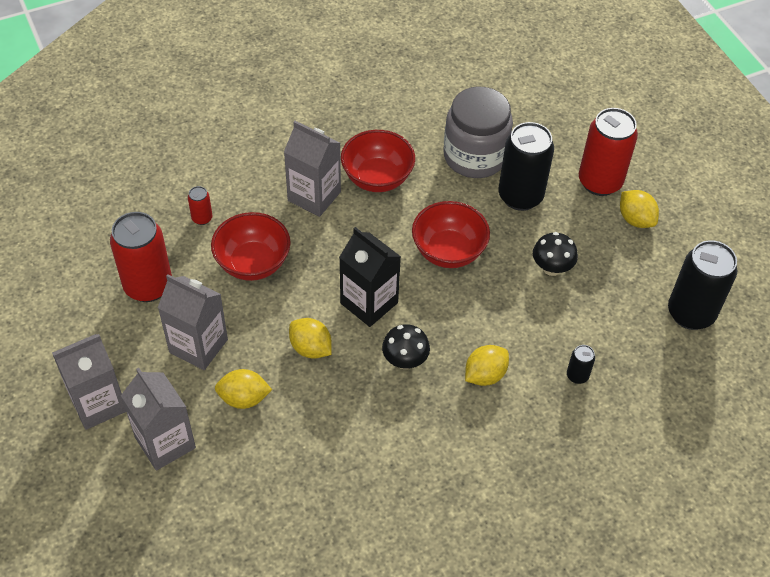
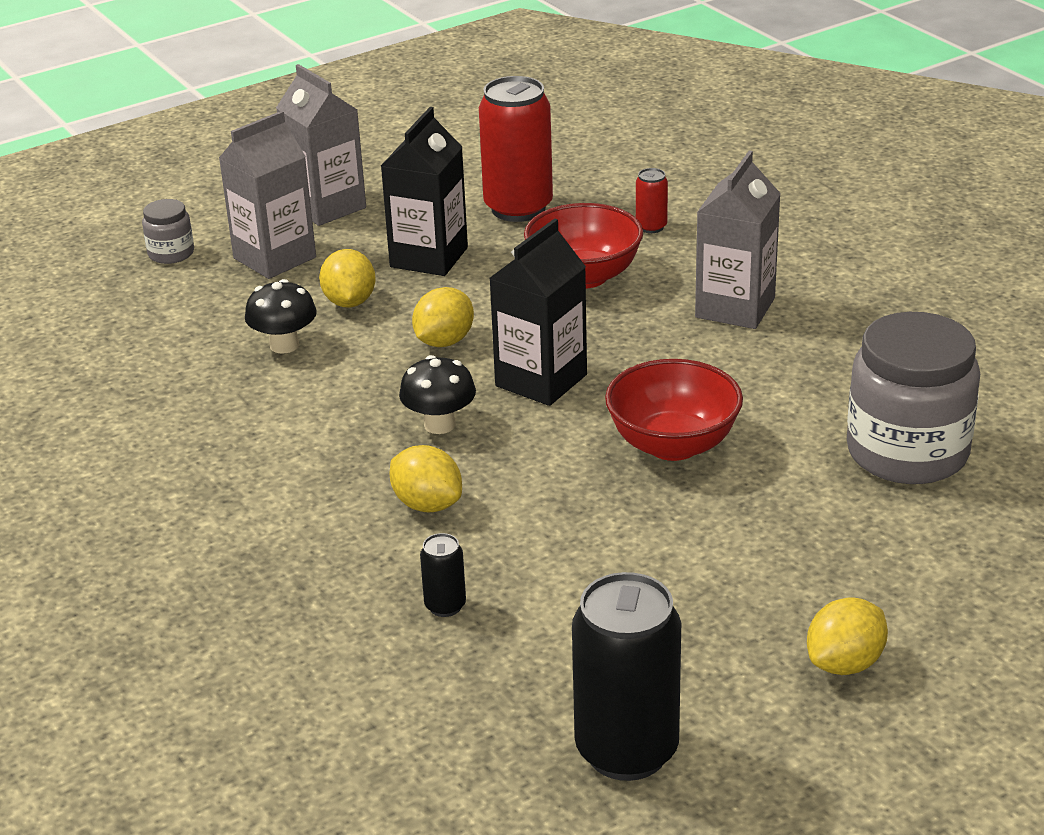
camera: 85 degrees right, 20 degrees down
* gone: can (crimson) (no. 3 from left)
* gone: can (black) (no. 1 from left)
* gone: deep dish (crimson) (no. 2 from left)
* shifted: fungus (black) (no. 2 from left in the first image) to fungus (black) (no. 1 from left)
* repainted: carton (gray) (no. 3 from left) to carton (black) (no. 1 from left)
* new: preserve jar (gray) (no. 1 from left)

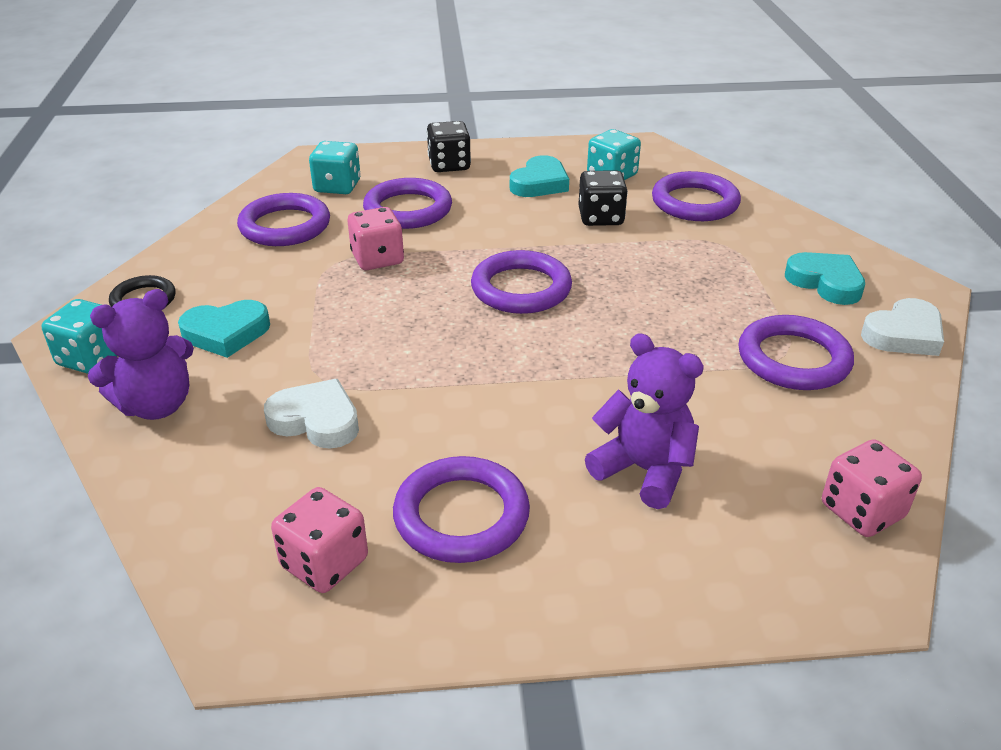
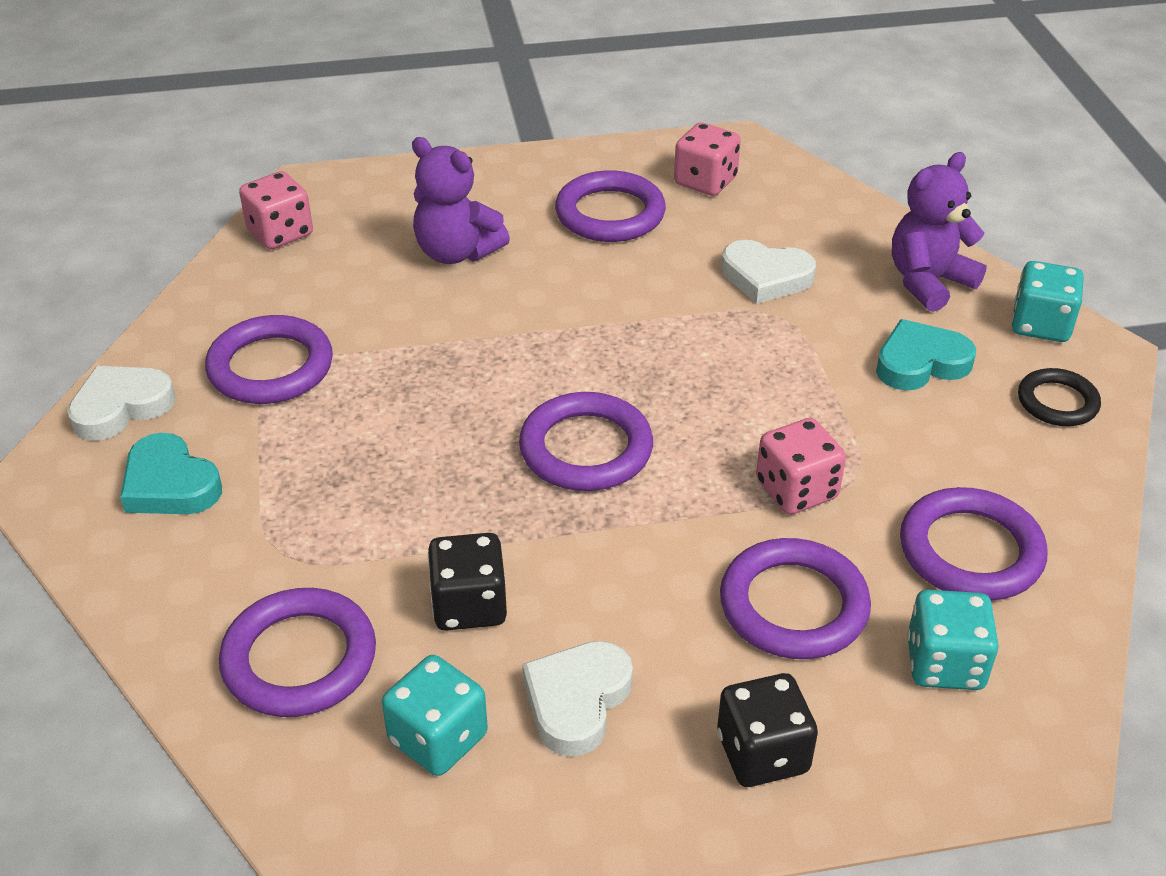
camera: 175 degrees right, 5 degrees up
* repainted: heart (turquoise) (no. 2 from left) to heart (white) (no. 2 from left)

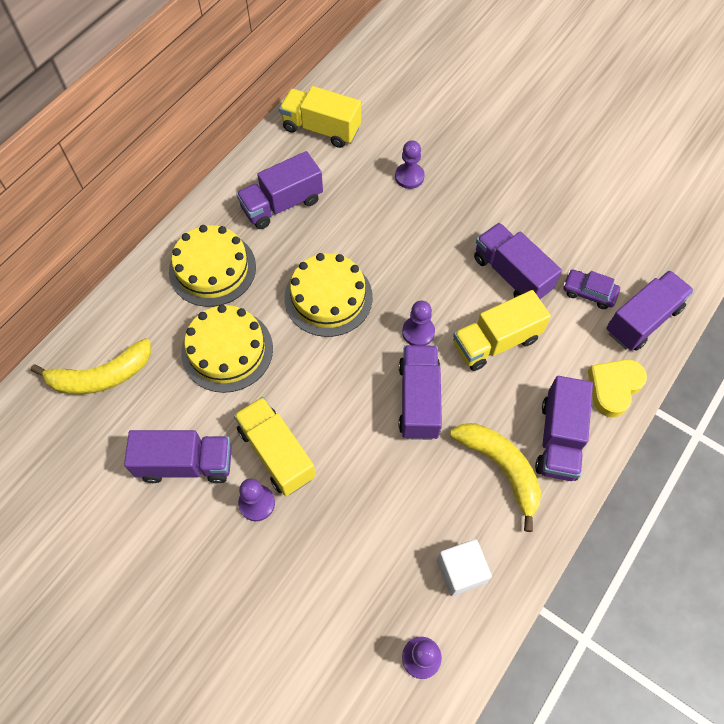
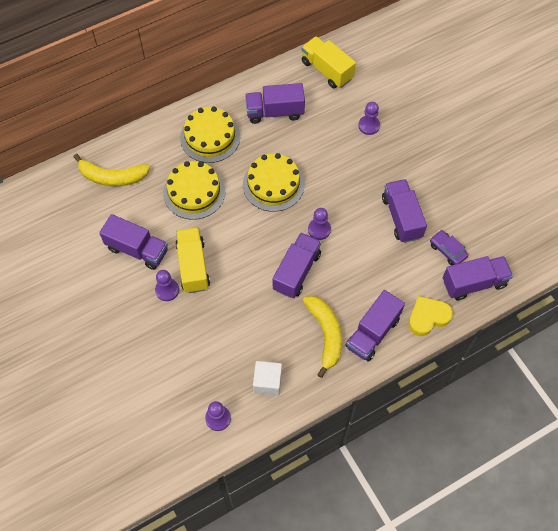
camera: 25 degrees right, 0 degrees up
* gone: toy truck (bright yellow) (no. 3 from left)

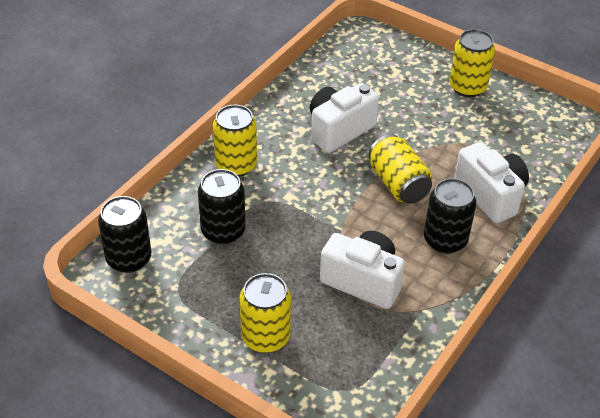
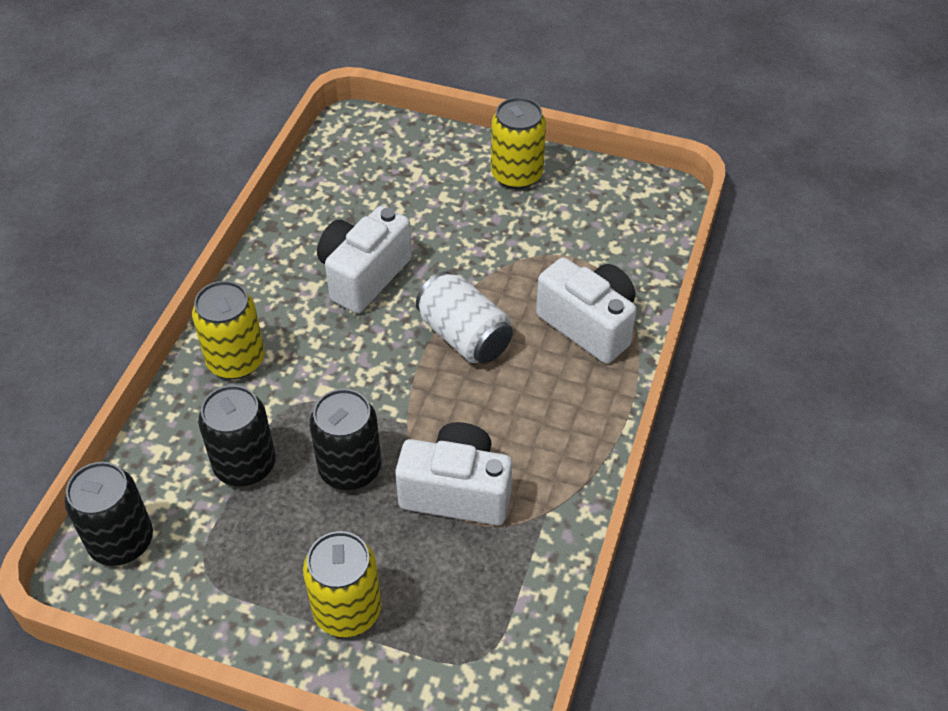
camera: 15 degrees left, 5 degrees up
* repainted: can (bright yellow) (no. 3 from left) to can (white)
* shifted: can (black) (no. 3 from left)

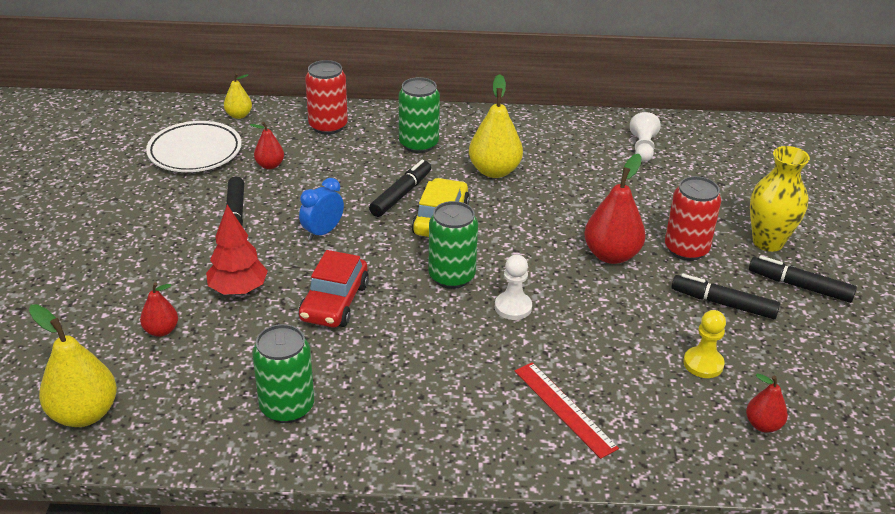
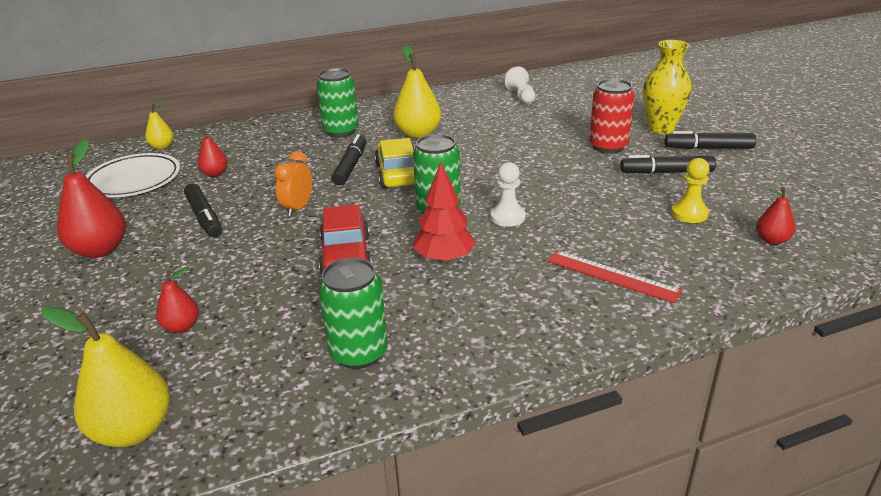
camera: 20 degrees left, 5 degrees down
* gone: can (crimson) (no. 1 from left)
* shifted: toy pear (crimson) (no. 3 from left in the first image) to toy pear (crimson) (no. 1 from left)
* repainted: clock (cobalt) to clock (bright orange)
* shifted: toy tree (crimson)

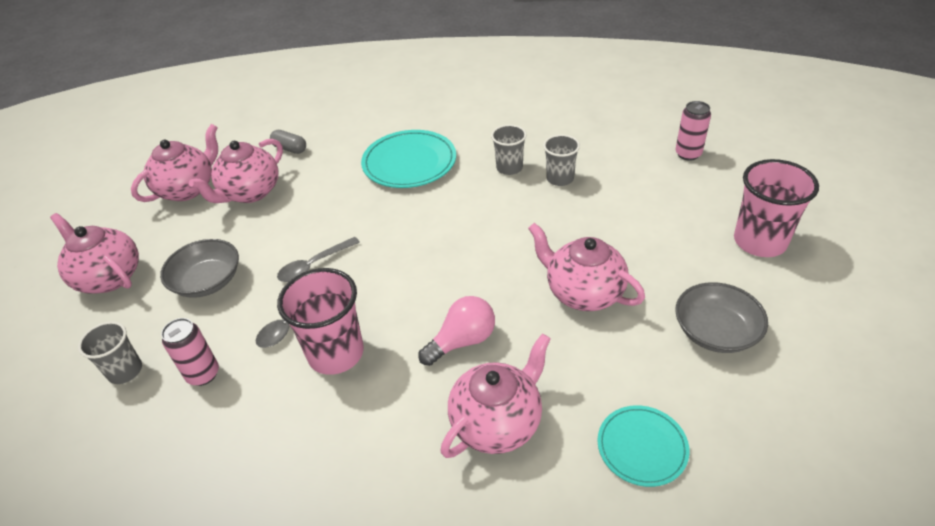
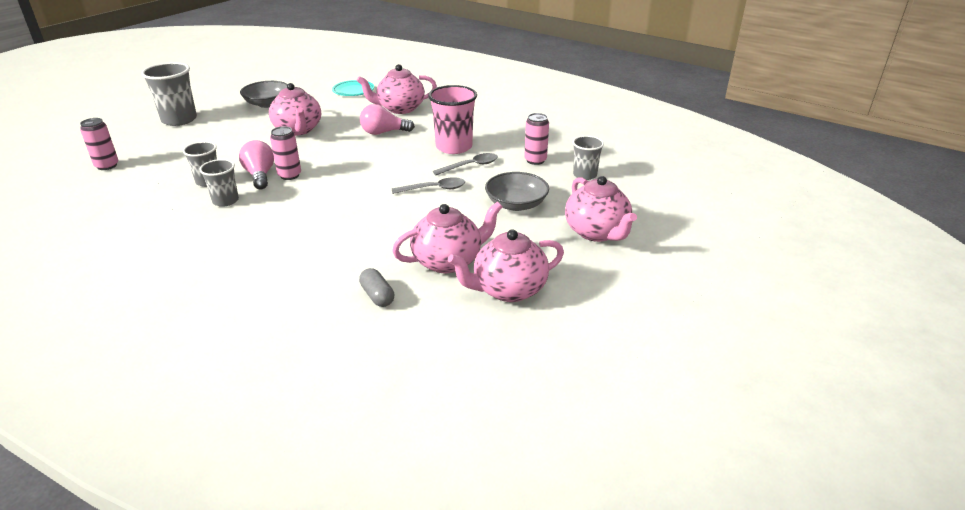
camera: 155 degrees left, 10 degrees down
* gone: flat dish (turquoise) (no. 1 from left)
* repainted: beaker (rosy) (no. 2 from left) to beaker (gray) (no. 1 from left)
* new: can (rosy) (no. 2 from left)
* new: bulb (rosy) (no. 1 from left)

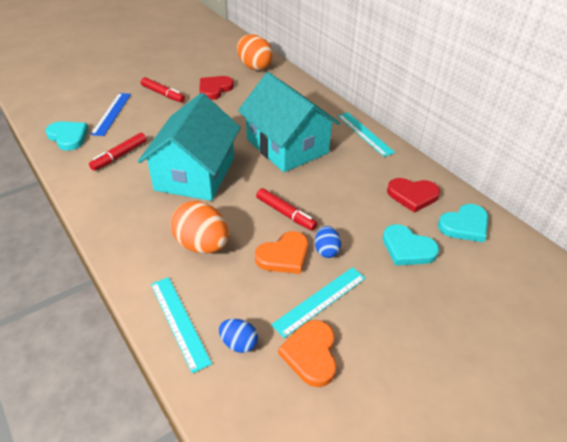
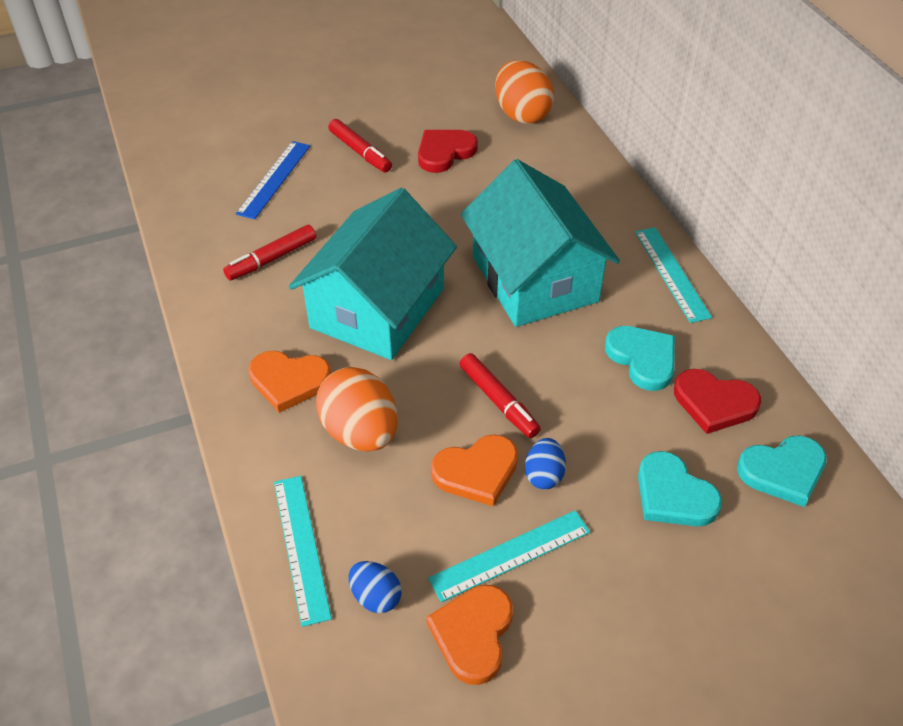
camera: 15 degrees right, 5 degrees up
* shifted: heart (turquoise) (no. 1 from left)
* new: heart (bright orange) (no. 1 from left)

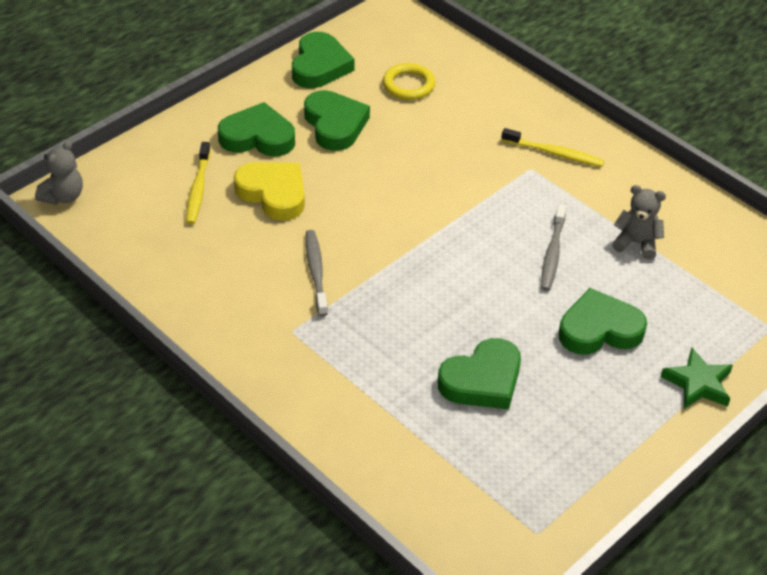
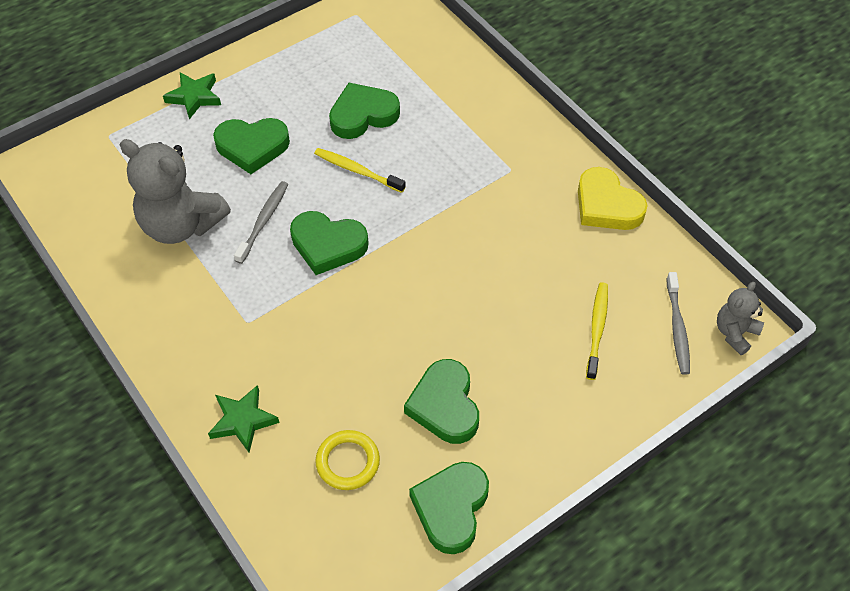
camera: 170 degrees left, 10 degrees up
* shifted: heart (emerald) (no. 1 from left in the first image) to heart (emerald) (no. 2 from left)
* shifted: dental brush (bright yellow) (no. 2 from left in the first image) to dental brush (bright yellow) (no. 1 from left)
* shifted: heart (bright yellow)
* scaled: teddy bear (gray) (no. 2 from left in the first image) x1.94
* shifted: dental brush (gray) (no. 1 from left in the first image) to dental brush (gray) (no. 2 from left)
* new: star shape (emerald) (no. 2 from left)

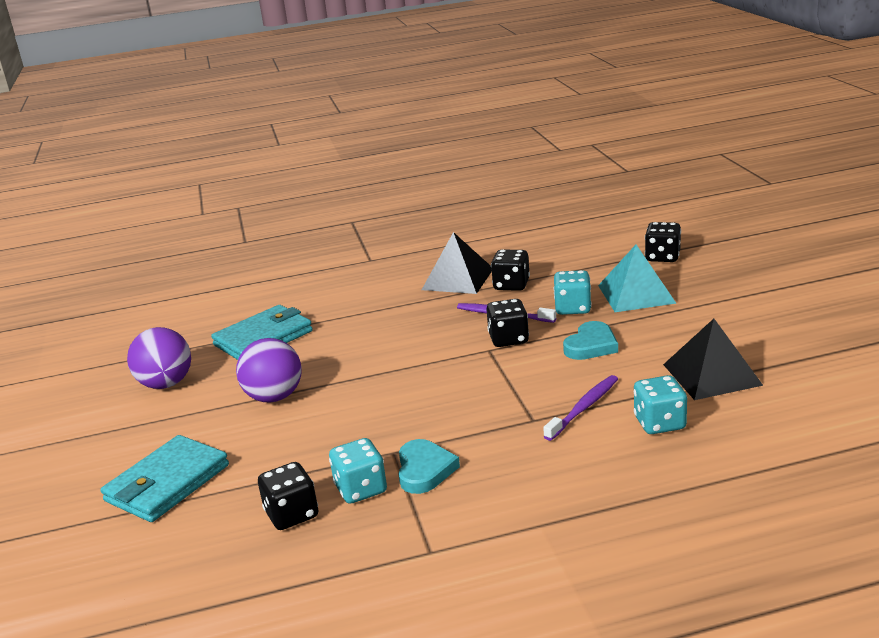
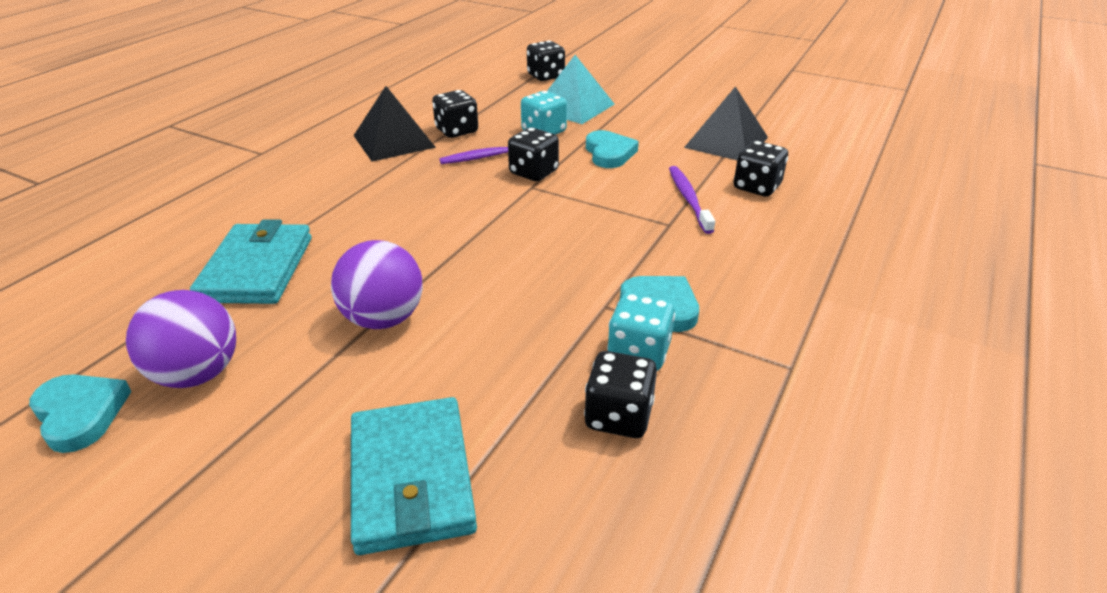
camera: 50 degrees left, 10 degrees up
* repainted: game die (turquoise) (no. 3 from left) to game die (black) (no. 5 from left)
* new: heart (turquoise) (no. 1 from left)

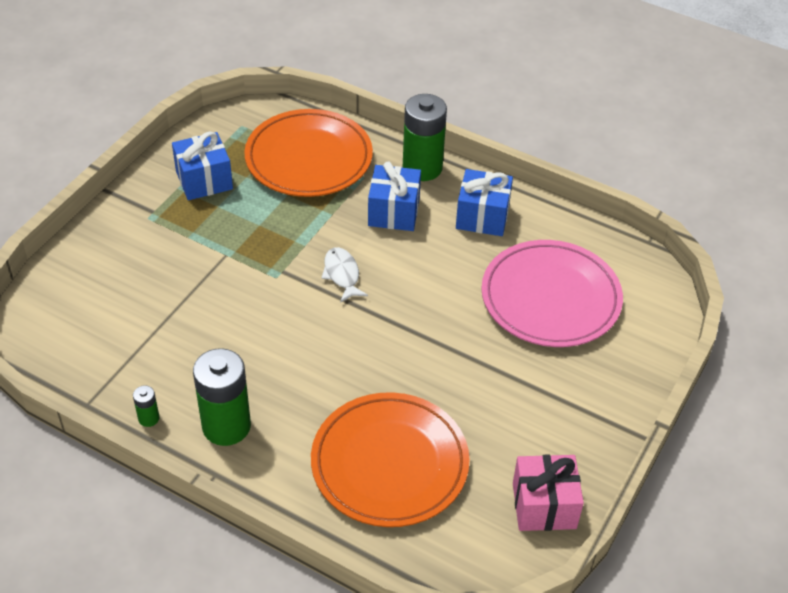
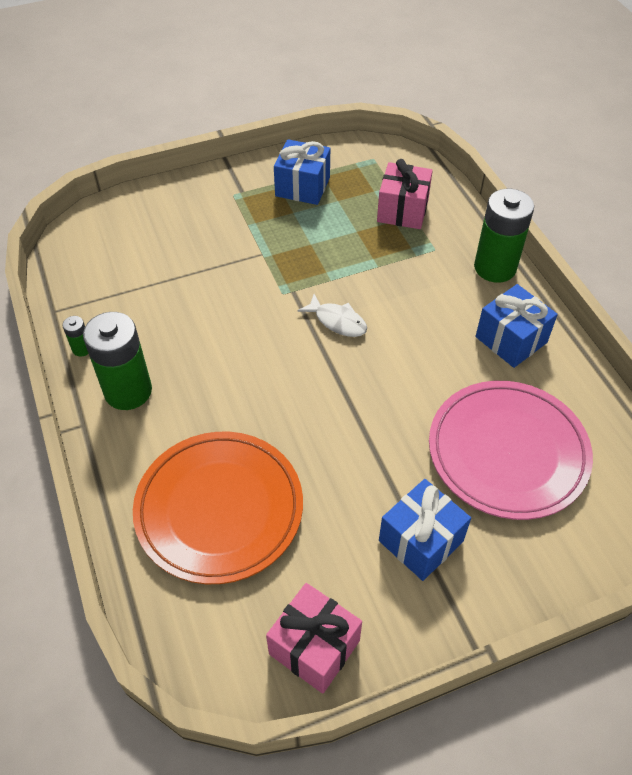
camera: 40 degrees right, 5 degrees up
* swapped: flat dish (bright orange) (no. 1 from left) to present (rosy) (no. 2 from left)
* shifted: present (cobalt) (no. 2 from left)
* rotated: fish figure (white) 105 degrees clockwise

